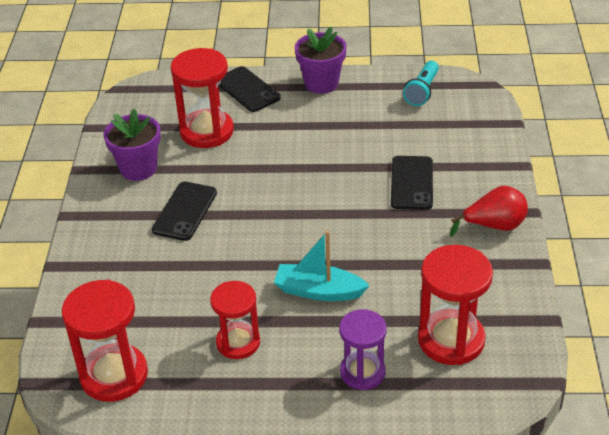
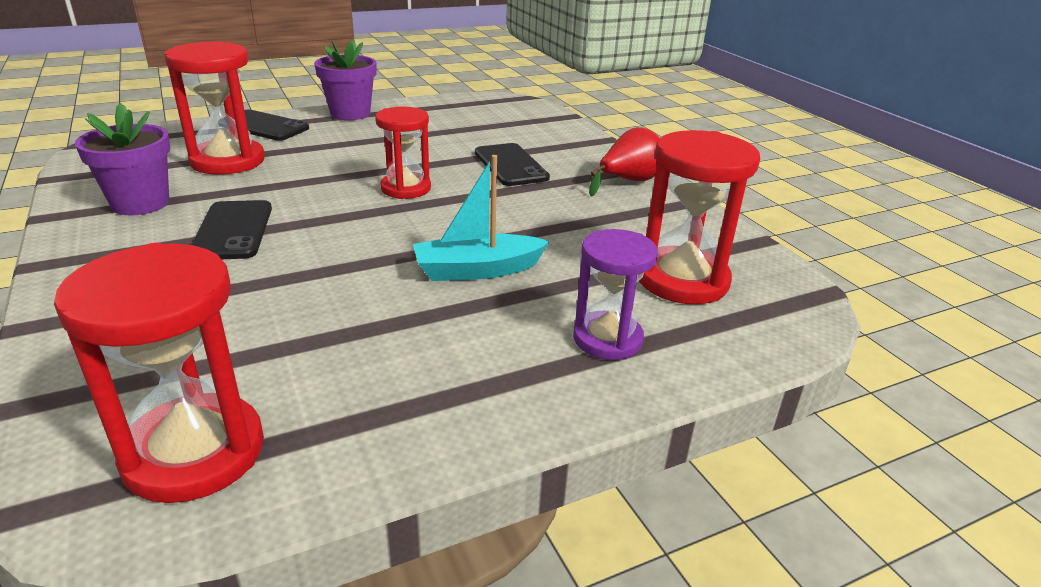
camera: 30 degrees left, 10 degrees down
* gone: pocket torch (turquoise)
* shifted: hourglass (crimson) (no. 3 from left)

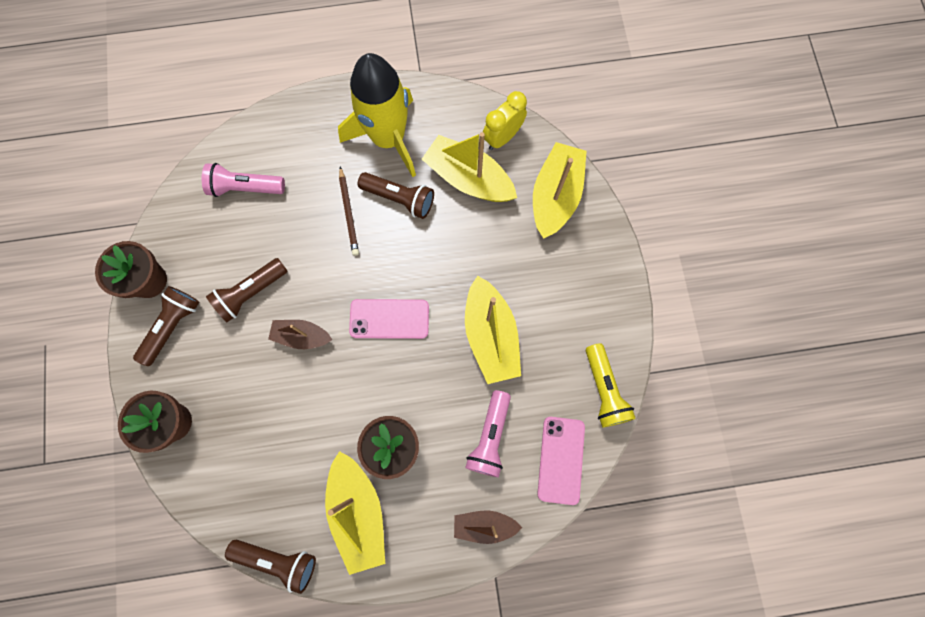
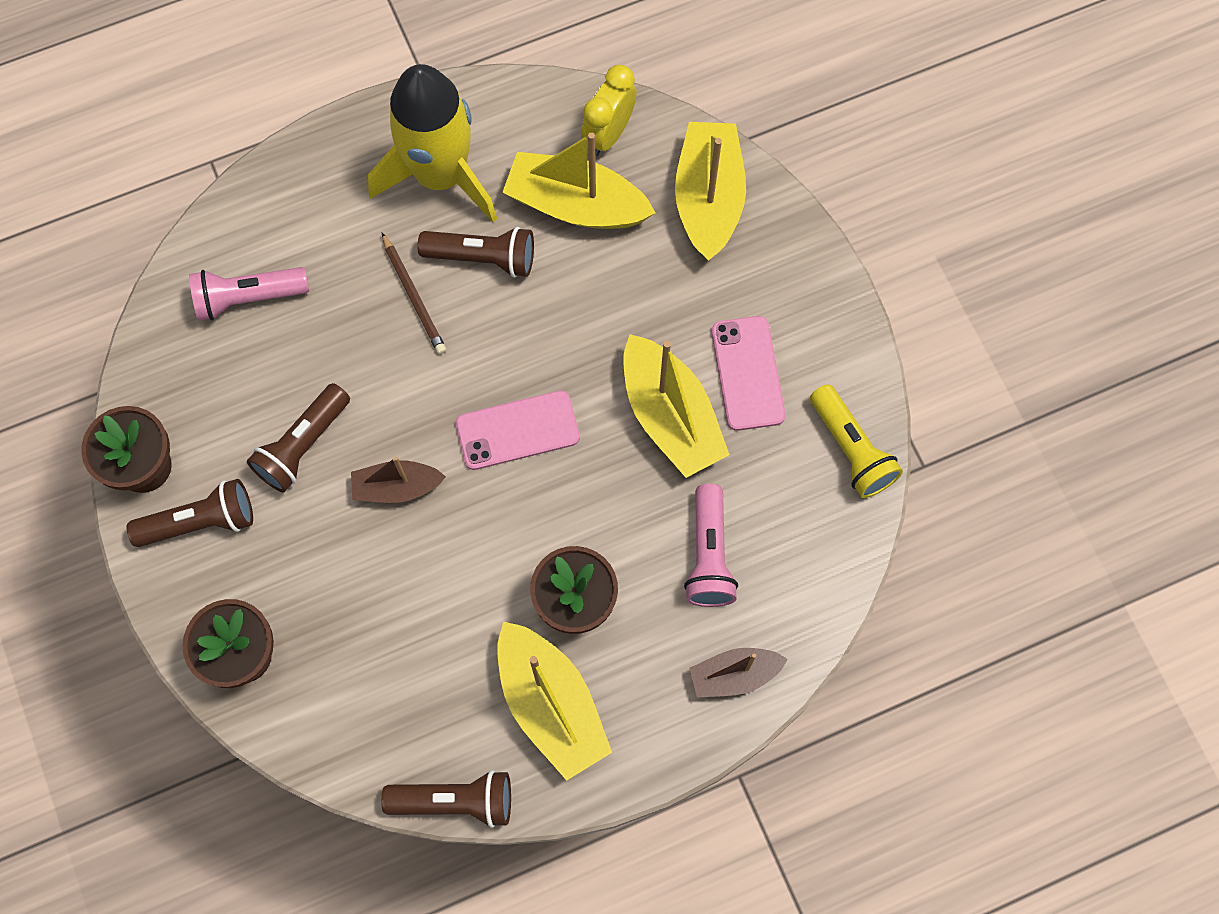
camera: 15 degrees left, 5 degrees down
* rotated: pocket torch (russet) (no. 1 from left) 60 degrees clockwise
* shifted: phone (rosy) (no. 2 from left)

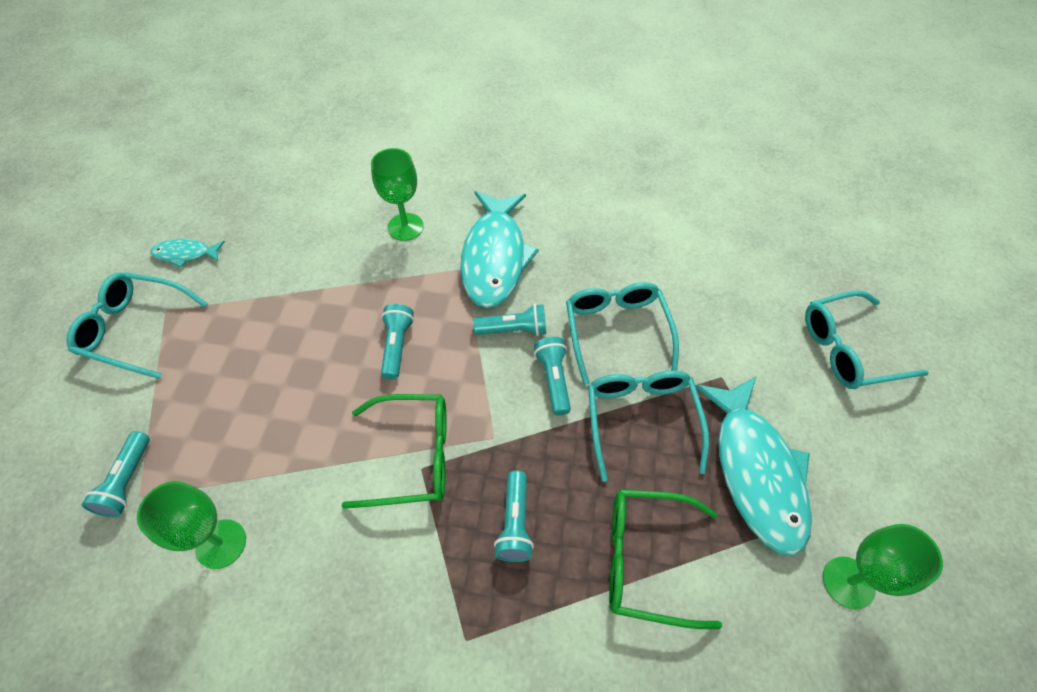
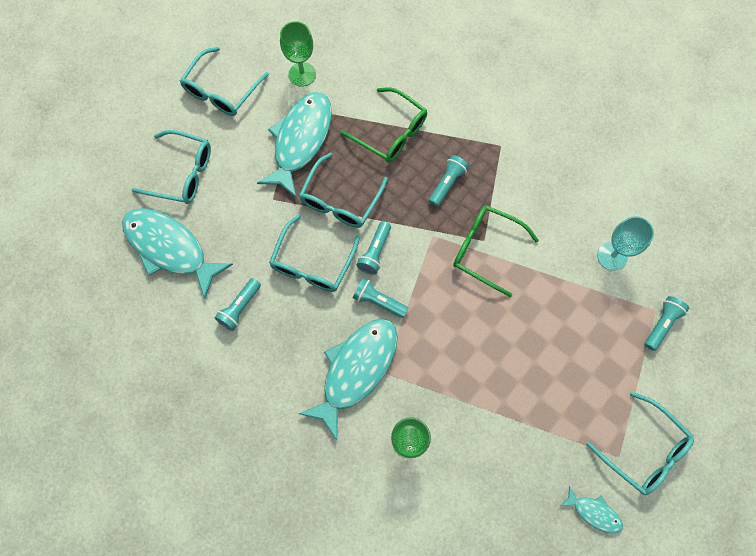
camera: 150 degrees left, 15 degrees up
* shifted: pocket torch (turquoise) (no. 2 from left in the first image) to pocket torch (turquoise) (no. 1 from left)
* repainted: chalice (emerald) (no. 1 from left) to chalice (turquoise)
* new: eyeglasses (turquoise) (no. 2 from left)
* new: fish figure (turquoise) (no. 1 from left)

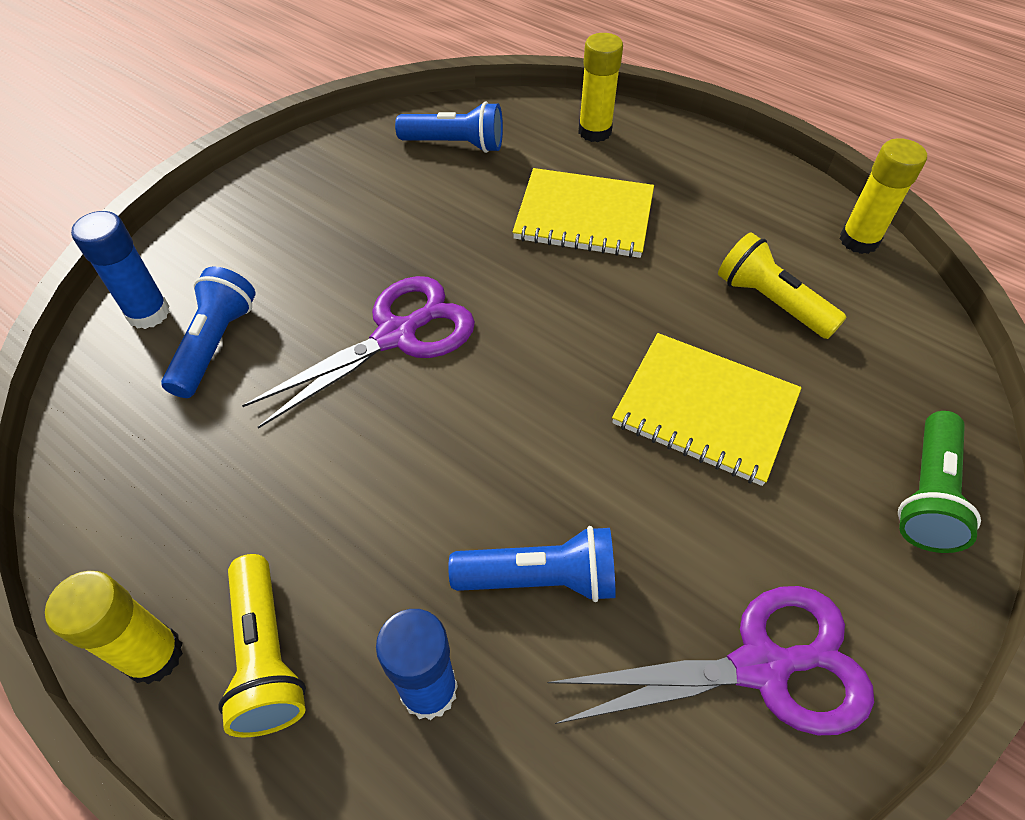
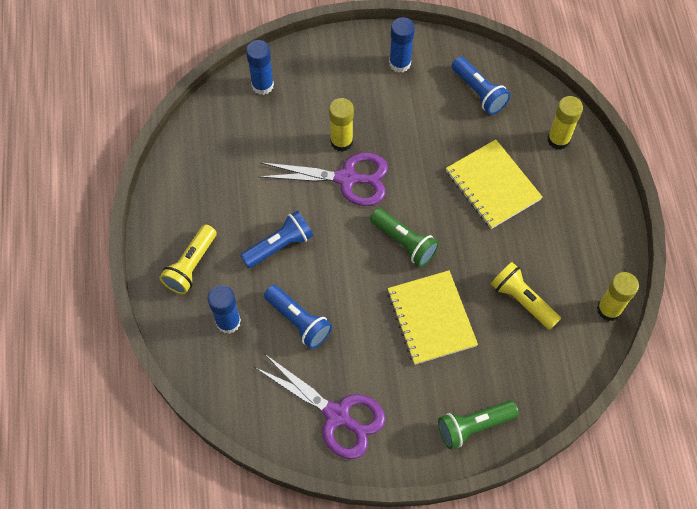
camera: 45 degrees right, 10 degrees up
* rotated: pocket torch (bright yellow) (no. 2 from left) 45 degrees counterclockwise
* shifted: pocket torch (cobalt) (no. 1 from left)
* shifted: stick of glue (bright yellow) (no. 1 from left)
* new: stick of glue (cobalt) (no. 3 from left)
* new: pocket torch (emerald) (no. 1 from left)

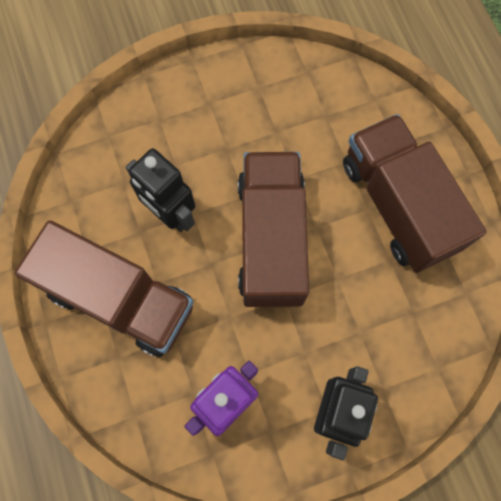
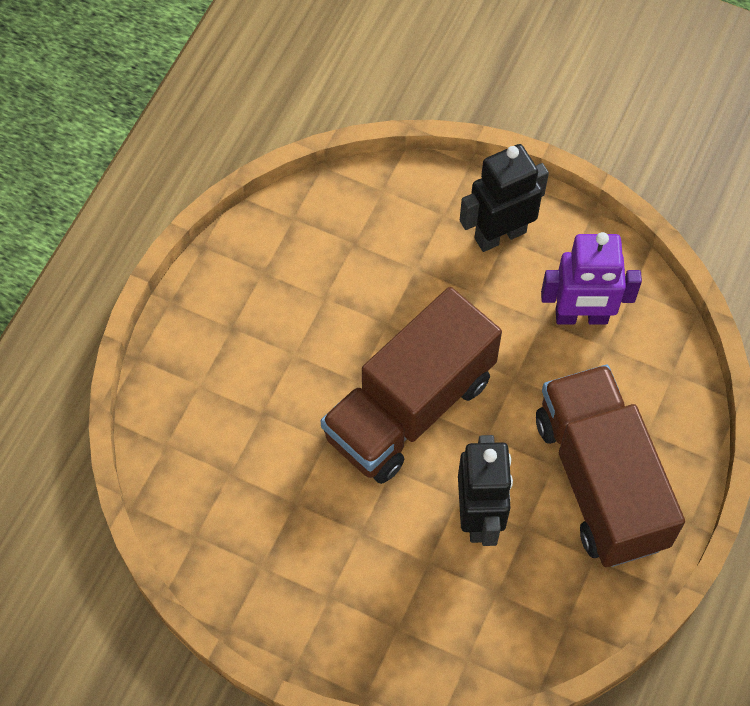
camera: 135 degrees left, 10 degrees down
* gone: toy truck (russet) (no. 3 from left)

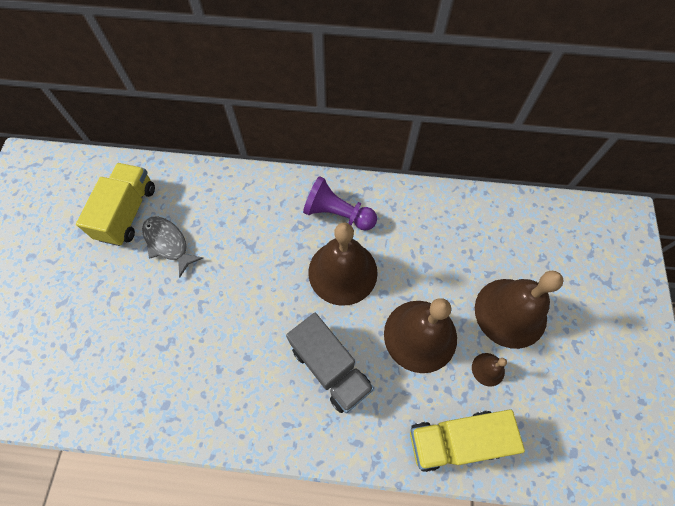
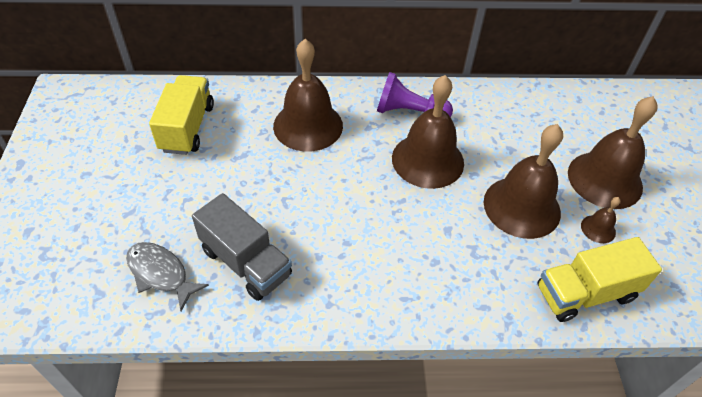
camera: 10 degrees left, 15 degrees down
* shifted: fish figure (gray)
* shifted: toy truck (gray)
* new: hand bell (russet) (no. 1 from left)

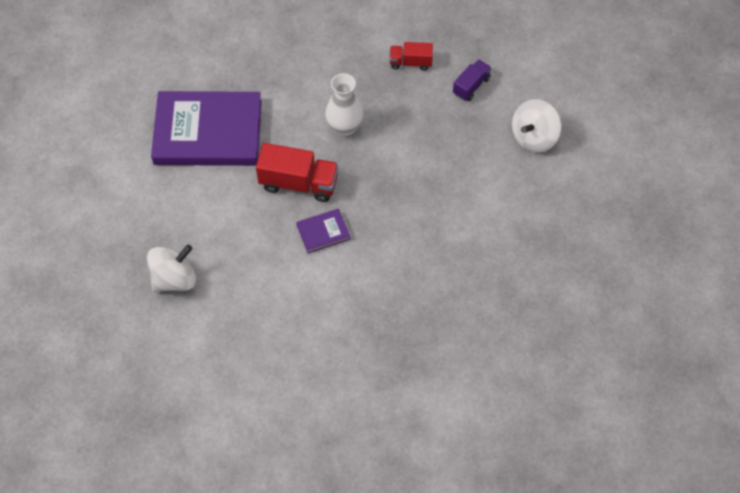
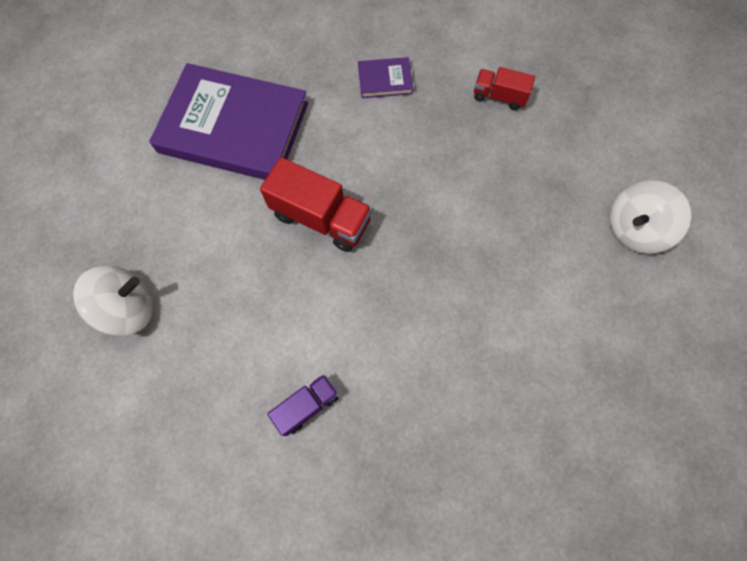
camera: 15 degrees right, 10 degrees up
* shifted: toy truck (purple)
* gone: vase (white)
* shifted: book (purple) (no. 2 from left)

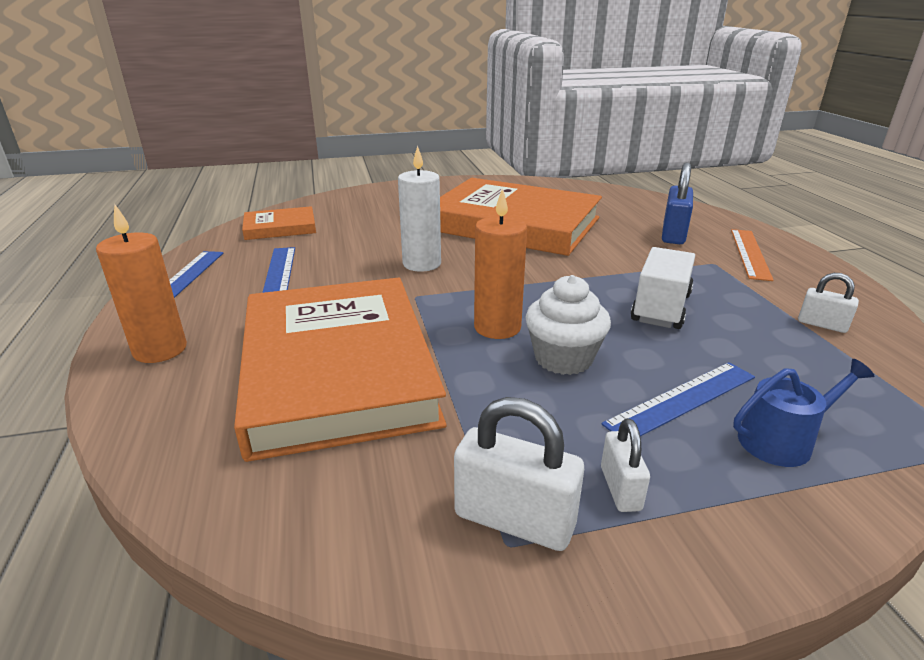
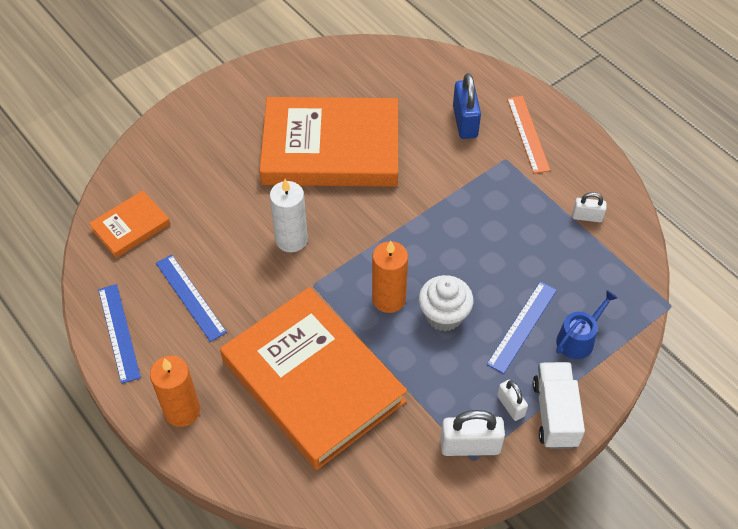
camera: 25 degrees left, 25 degrees up
* shifted: toy truck (white)

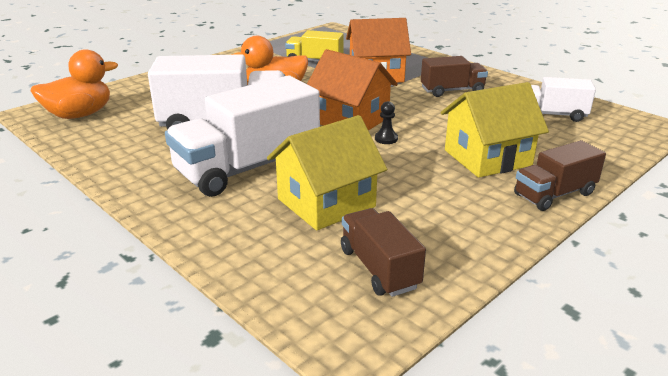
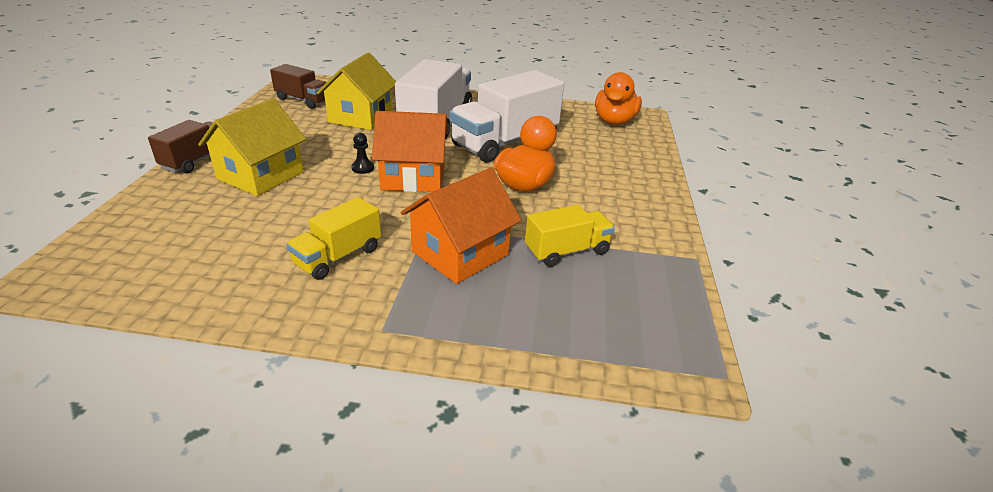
camera: 140 degrees right, 5 degrees up
* repainted: toy truck (russet) (no. 2 from left) to toy truck (bright yellow) (no. 1 from left)
* gone: toy truck (white) (no. 3 from left)

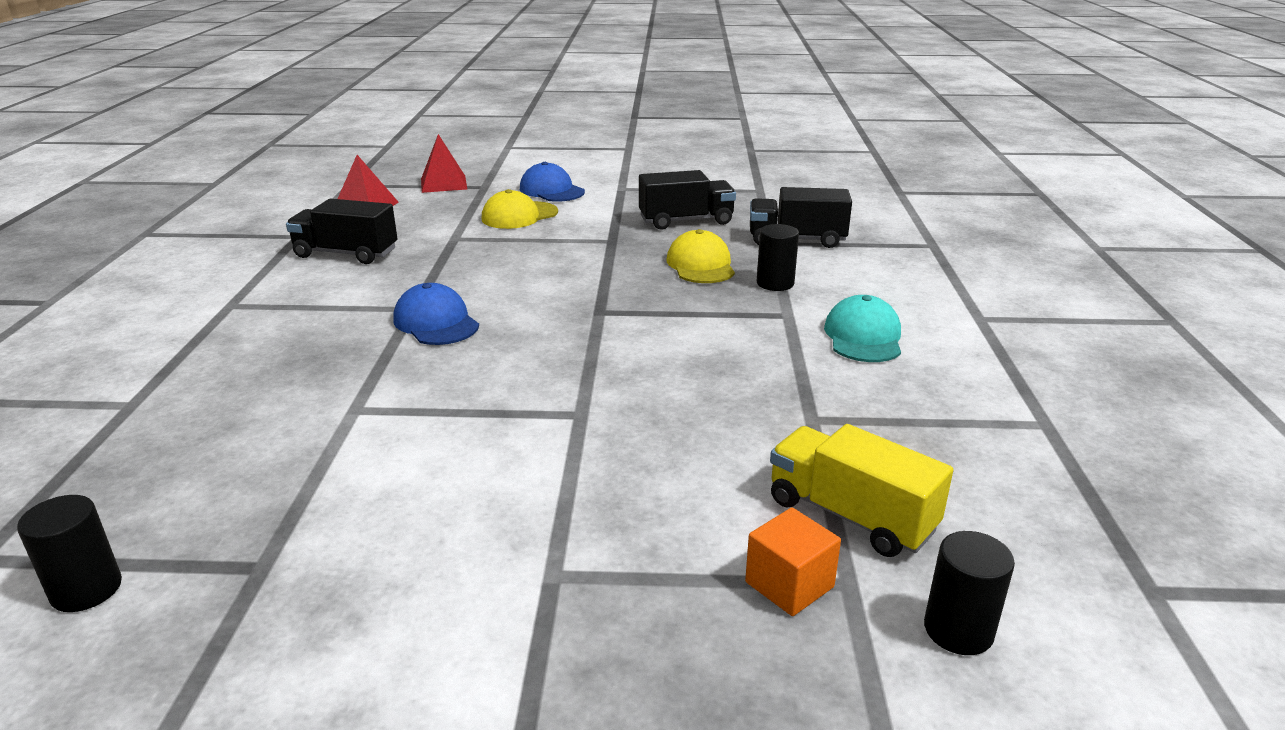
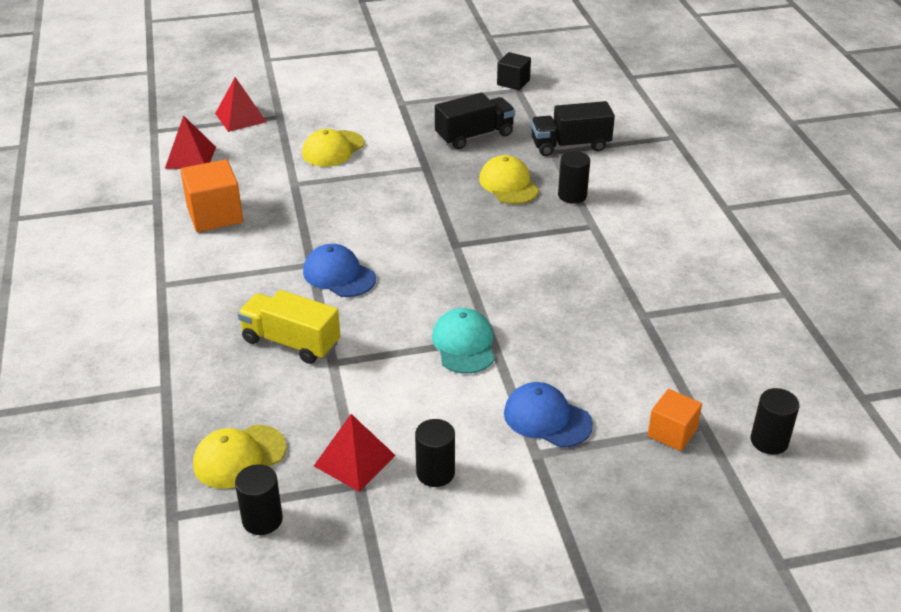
camera: 15 degrees left, 10 degrees up
* shifted: peaked cap (cobalt) (no. 2 from left)
* swapped: toy truck (black) (no. 1 from left) to cube (bright orange) (no. 1 from left)
* shifted: peaked cap (turquoise)
* shifted: toy truck (bright yellow)
* new: cube (black)
* new: solid pyramid (crimson) (no. 3 from left)
* new: cylinder shape (black) (no. 2 from left)
* new: peaked cap (bright yellow) (no. 1 from left)

